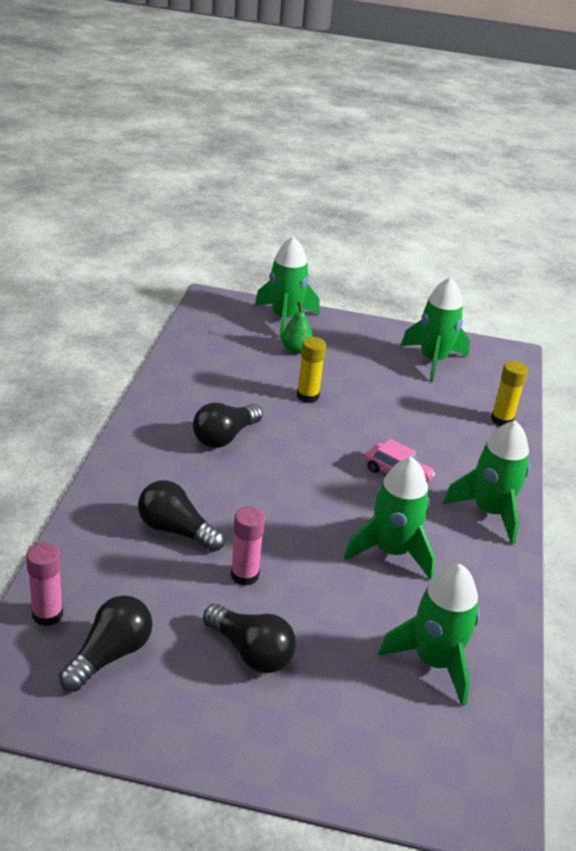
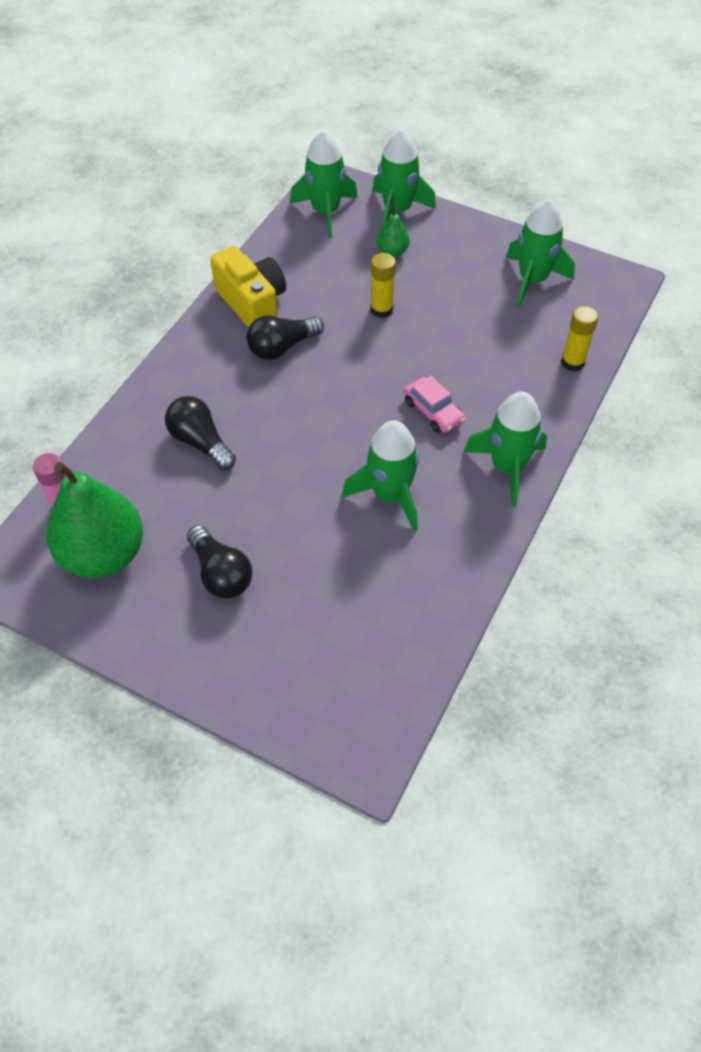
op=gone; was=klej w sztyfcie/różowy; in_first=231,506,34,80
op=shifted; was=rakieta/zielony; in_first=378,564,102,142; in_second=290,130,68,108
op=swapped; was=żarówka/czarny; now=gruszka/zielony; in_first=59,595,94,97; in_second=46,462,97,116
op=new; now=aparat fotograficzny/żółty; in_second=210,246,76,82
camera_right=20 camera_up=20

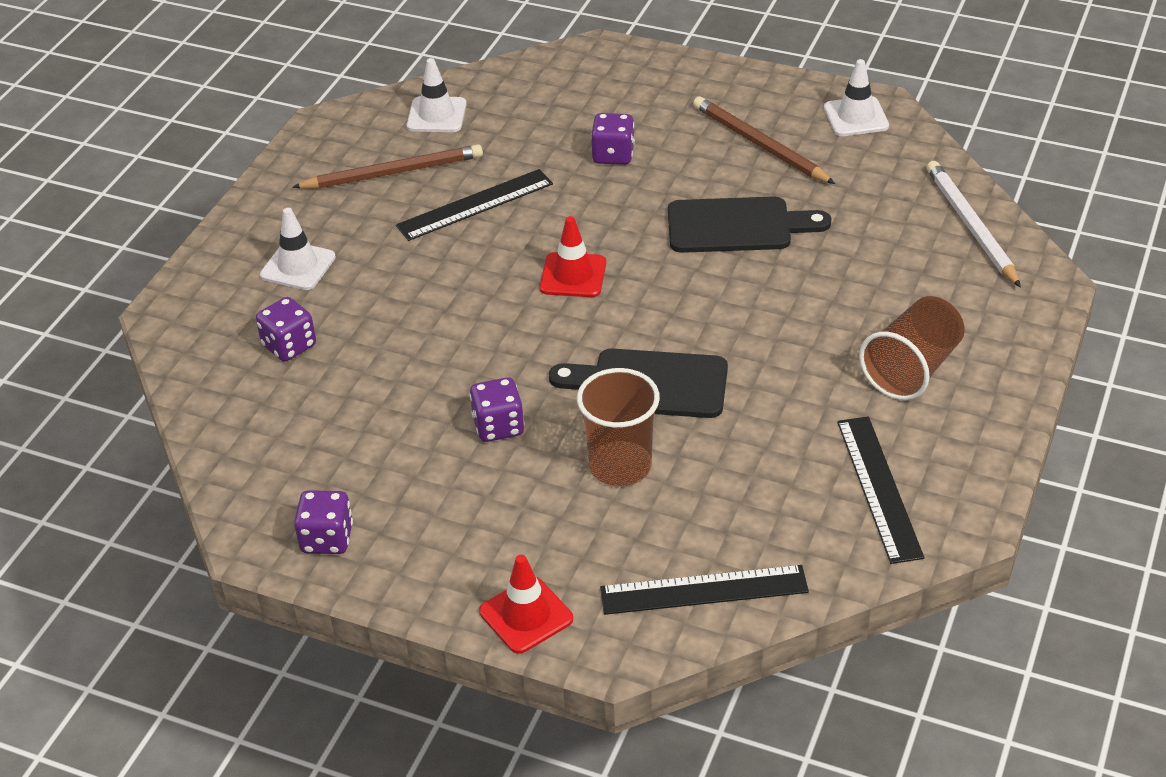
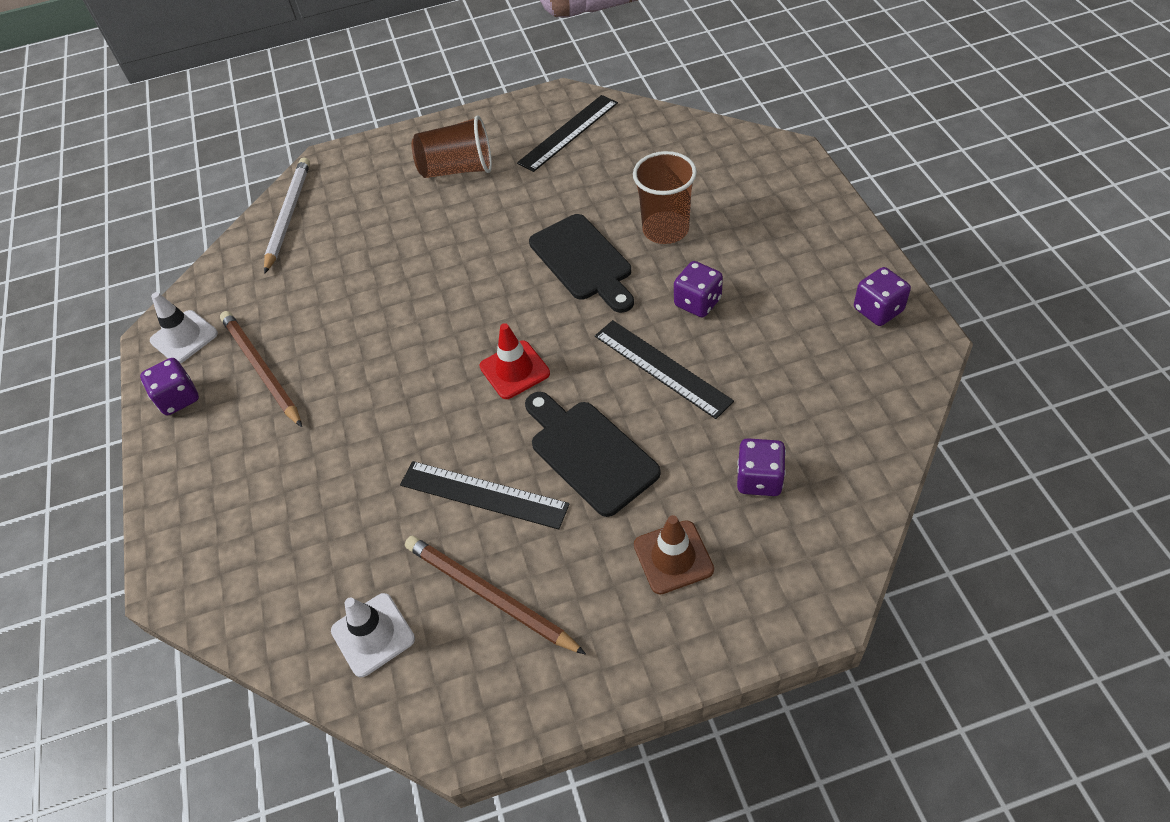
op=rotated; was=ołówek/brązowy; in_first=693,96,142,88; in_second=220,311,82,116; clockwise=135
op=shifted; was=kostka do gry/fioletowy; in_first=591,113,44,52; in_second=140,358,59,57
op=rotated; was=ołówek/biały; in_first=926,161,95,127; in_second=264,157,46,117; clockwise=150
op=shifted; was=deska do krojenia/czarny; in_first=668,197,163,56; in_second=525,392,136,125
op=repainted; was=pachołek/biały; now=pachołek/brązowy; in_first=260,208,76,82; in_second=634,515,80,79
op=gone; was=pachołek/czerwony; in_first=479,555,94,99
op=shifted; was=linijka/czarny; in_first=600,565,209,50; in_second=595,320,139,99
camera_right=-125 camera_up=10

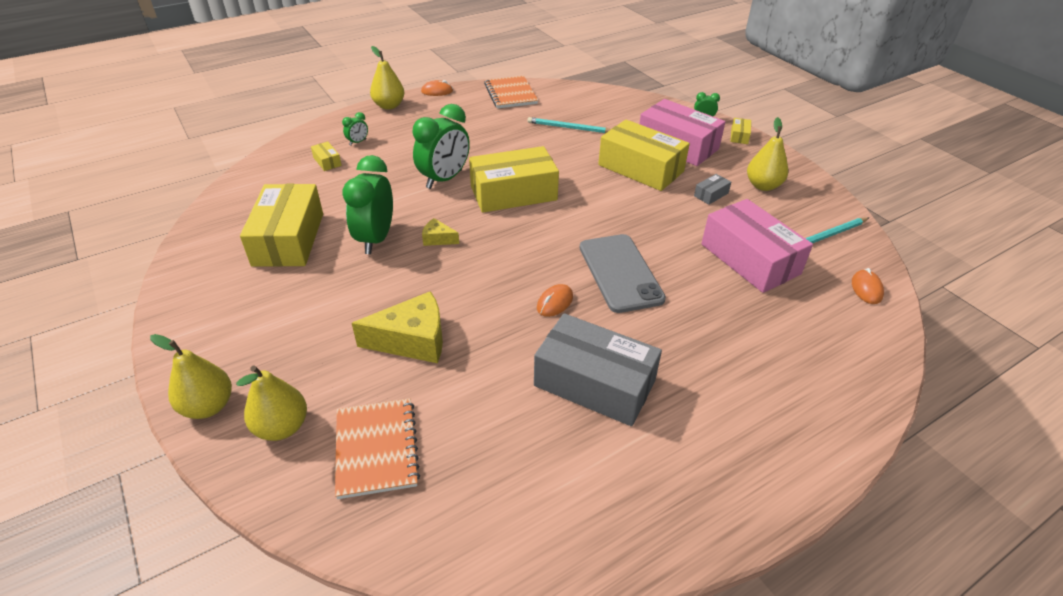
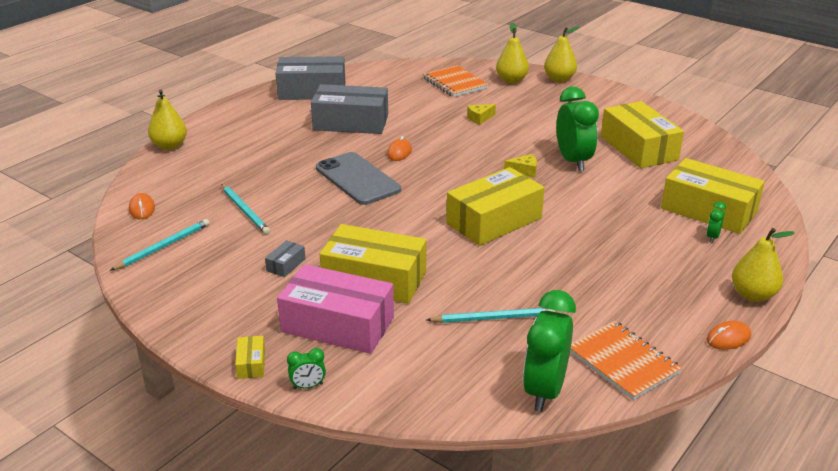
op=shifted; was=budzik/zielony; in_first=412,104,58,85; in_second=523,290,53,122
op=shifted; was=gruszka/żółty; in_first=747,117,41,74; in_second=148,89,39,61
op=scaled; was=pudełko/żółty; in_first=311,142,31,29; in_second=661,158,104,76; ratio=2.47
op=swapped; was=pudełko/różowy; now=ołówek/turkusowy; in_first=701,199,112,94; in_second=221,184,49,50
op=scaled; was=ser/żółty; in_first=352,291,91,72; in_second=467,104,29,21; ratio=0.5
op=new; now=pudełko/szary; in_second=275,56,70,44
camera_right=160 camera_up=-10

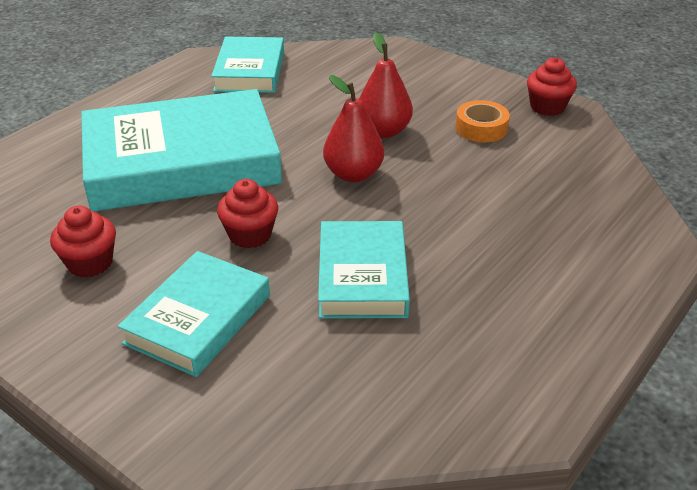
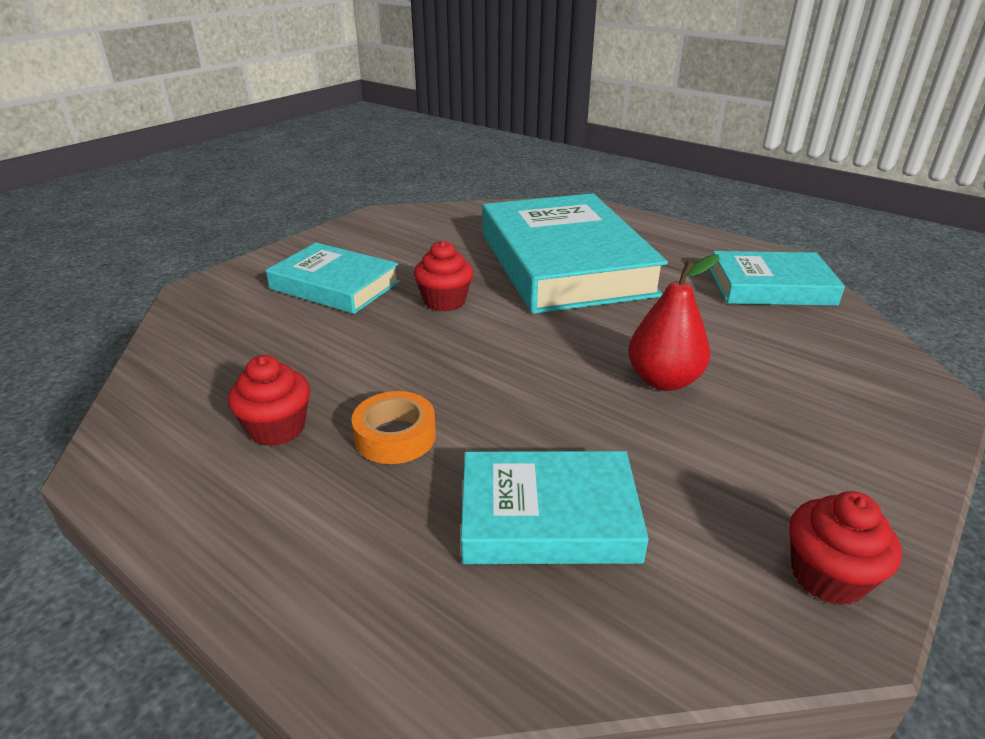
op=gone; was=gruszka/czerwony; in_first=323,75,61,107
op=shifted; was=taśma klejąca/pomarańczowy; in_first=455,100,55,42; in_second=351,391,85,73
op=shifted; was=muffinka/czerwony; in_first=50,206,66,72; in_second=228,355,82,91
op=shifted; was=książka/turkusowy; in_first=318,221,92,97; in_second=461,451,188,113
camera_right=90 camera_up=-5

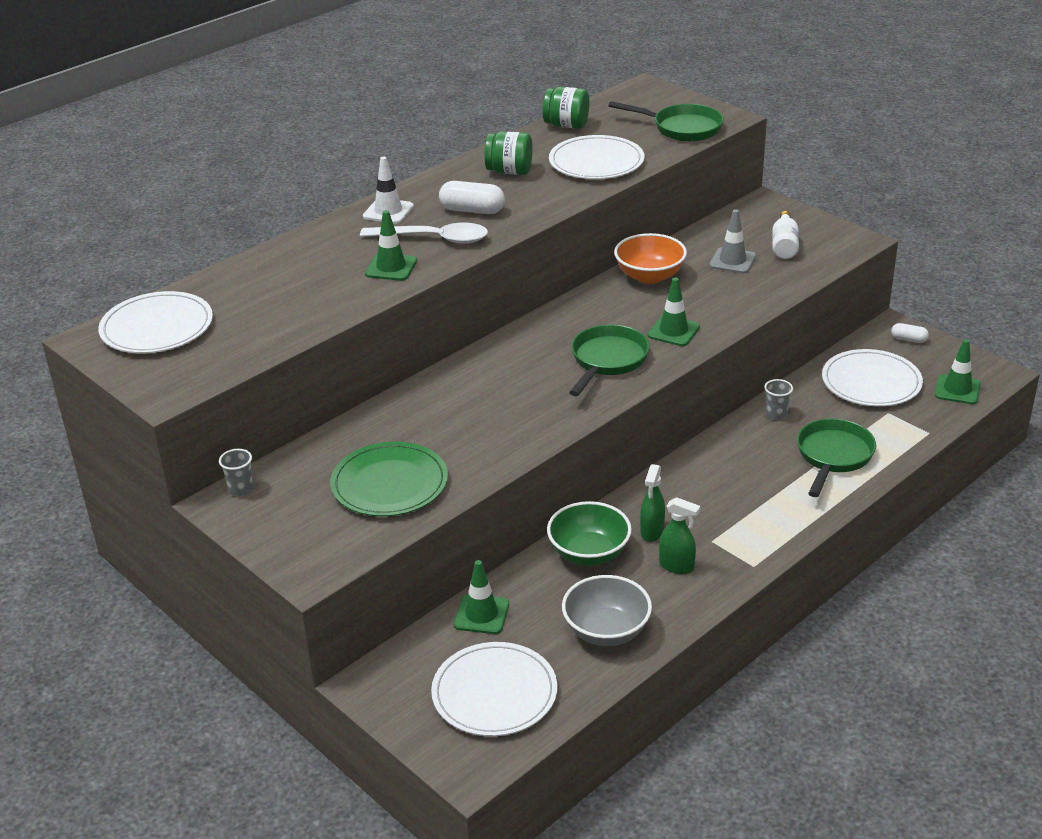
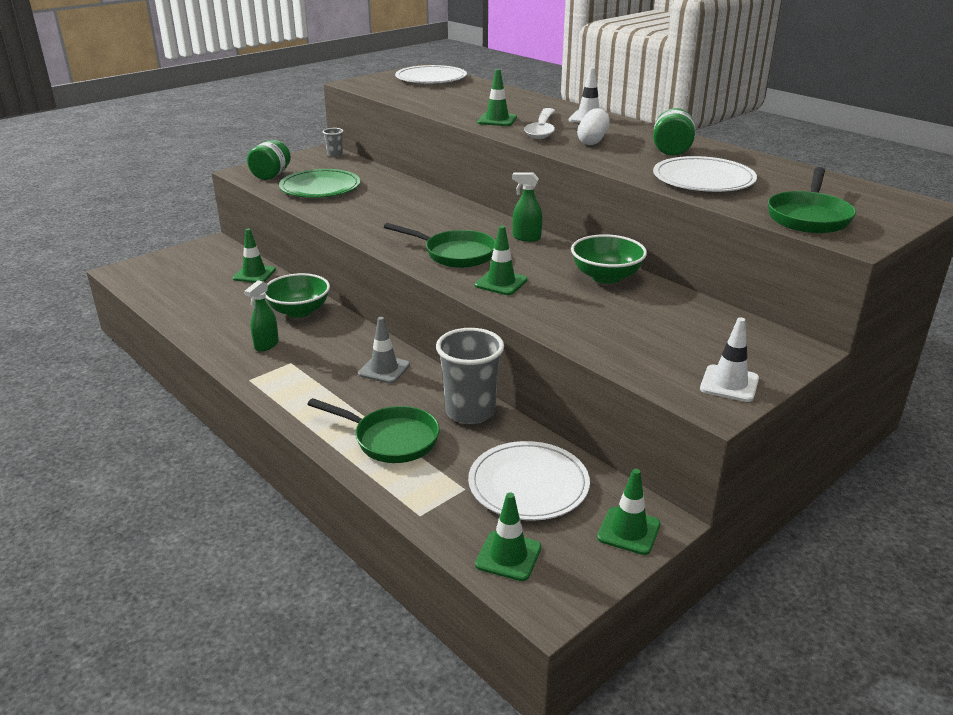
op=shifted; was=słoik/zielony; in_first=543,87,46,42; in_second=247,140,44,40
op=shifted; was=pachołek/szary; in_first=710,209,46,64; in_second=358,317,52,67
op=gone; was=butelka/biały; in_first=772,211,27,48
op=repainted; was=miska/pomarańczowy; now=miska/zielony; in_first=614,233,73,51; in_second=571,234,76,50
op=swapped; was=kapsułka/biały; now=pachołek/zielony; in_first=891,323,38,20; in_second=597,469,63,86
op=scaled; was=szklanka/szary; in_first=764,379,29,41; in_second=436,328,68,96; ratio=2.18
op=shifted; was=spryskiwacz/zielony; in_first=640,464,25,78; in_second=512,172,30,70
op=gone; was=miska/szary; in_first=562,575,90,71
op=gone; was=talerz/biały; in_first=431,642,126,94
op=new; now=pachołek/biały; in_second=700,317,59,85
camera_right=90 camera_up=-5

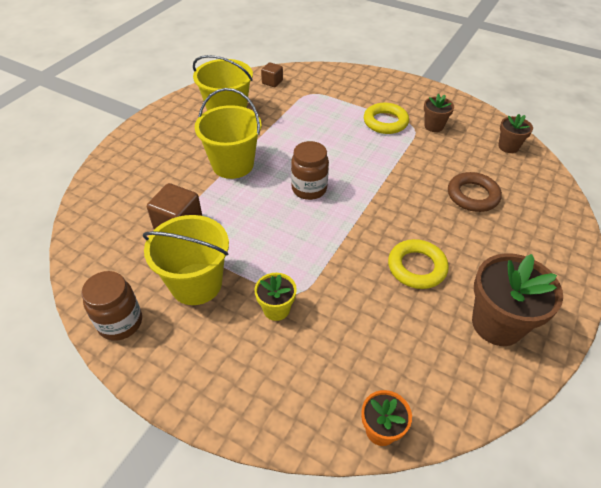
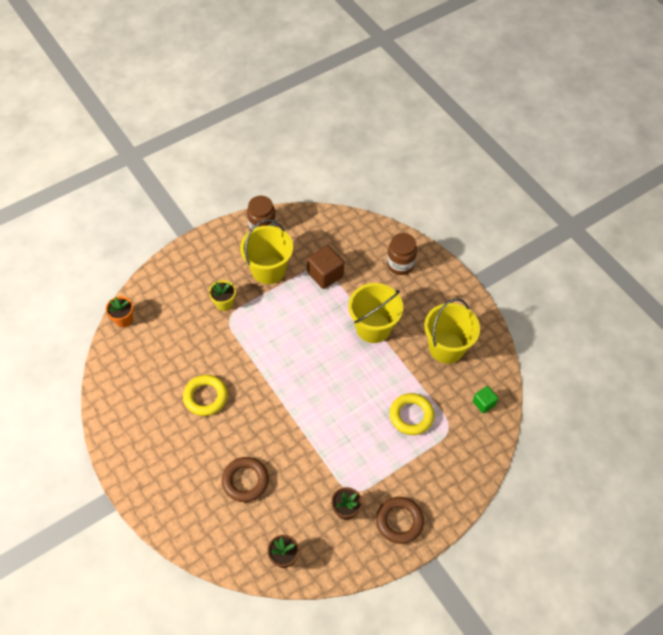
op=repainted; was=sześcian/brązowy; now=sześcian/zielony; in_first=261,62,22,25; in_second=473,386,25,27
op=shifted; was=pierścień/żółty; in_first=364,103,45,31; in_second=390,393,45,42
op=shifted; was=słoik/brązowy; in_first=291,141,38,59; in_second=387,233,30,42
op=gone; was=doniczka/brązowy; in_first=472,253,91,93
op=new; now=pierścień/brązowy; in_second=376,497,48,47
camera_right=115 camera_up=10

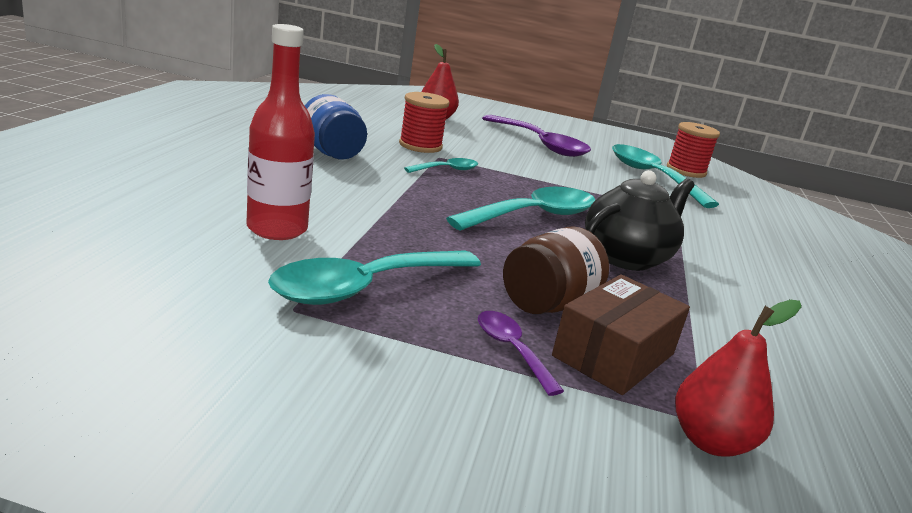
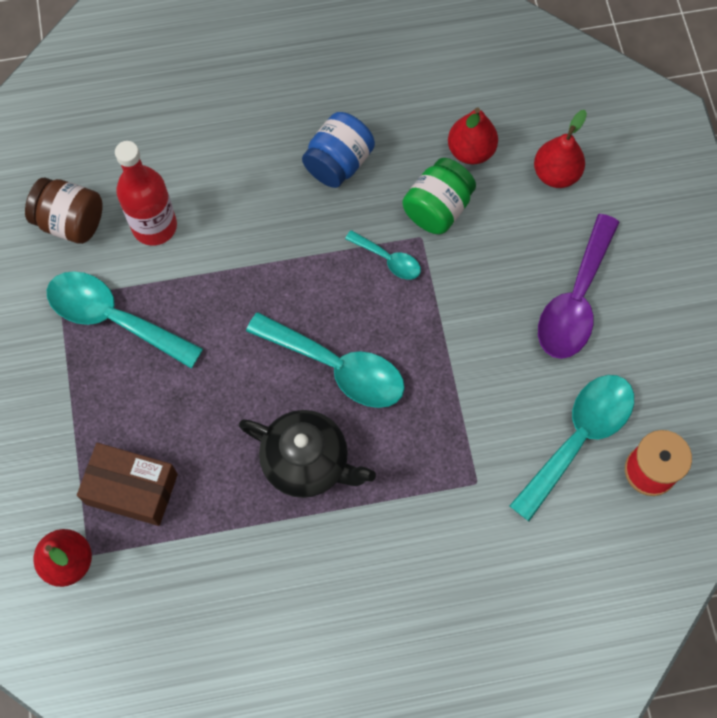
op=swapped; was=szpulka/czerwony; now=słoik/zielony; in_first=399,92,50,61; in_second=402,158,74,76
op=shifted; was=słoik/brązowy; in_first=503,226,106,88; in_second=25,178,78,66
op=gone; was=łyżka/fioletowy; in_first=478,311,86,85
op=new; now=gruszka/czerwony; in_second=448,108,50,56
camera_right=70 camera_up=45

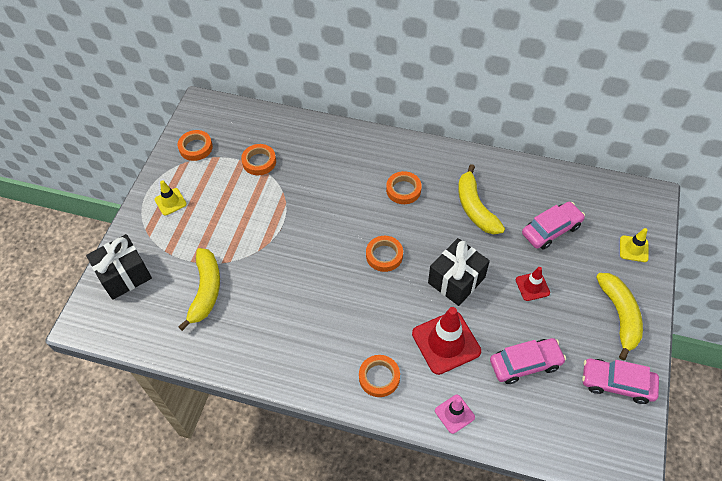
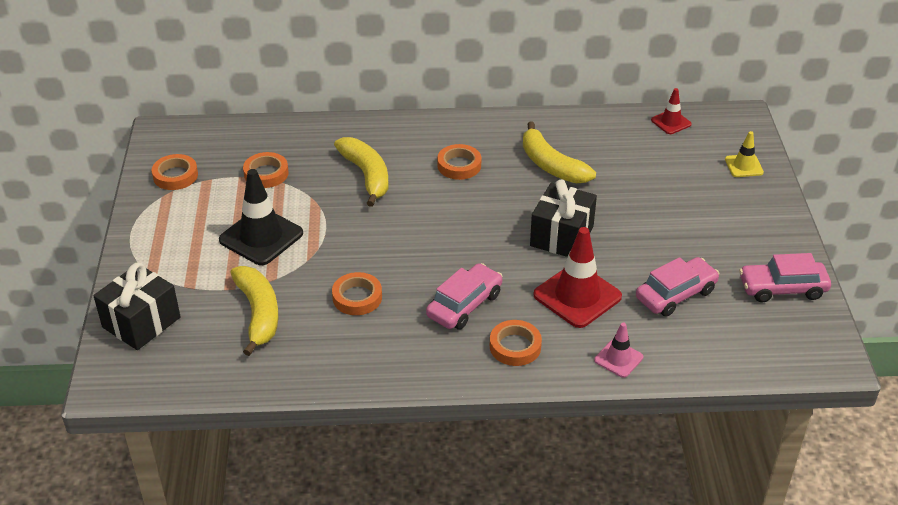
op=gone; was=pachołek/żółty; in_first=155,180,31,36
op=shifted; was=samochód/różowy; in_first=522,202,63,48; in_second=426,263,77,67
op=shifted; was=taśma klejąca/pomarańczowy; in_first=366,236,37,36; in_second=332,272,50,43
op=shifted; was=pachołek/czerwony; in_first=516,267,34,34; in_second=651,88,41,46
op=shifted; was=banan/żółty; in_first=596,273,47,87; in_second=334,137,54,70
op=new; now=pachołek/czarny; in_second=219,169,84,96
camera_right=-20 camera_up=-15

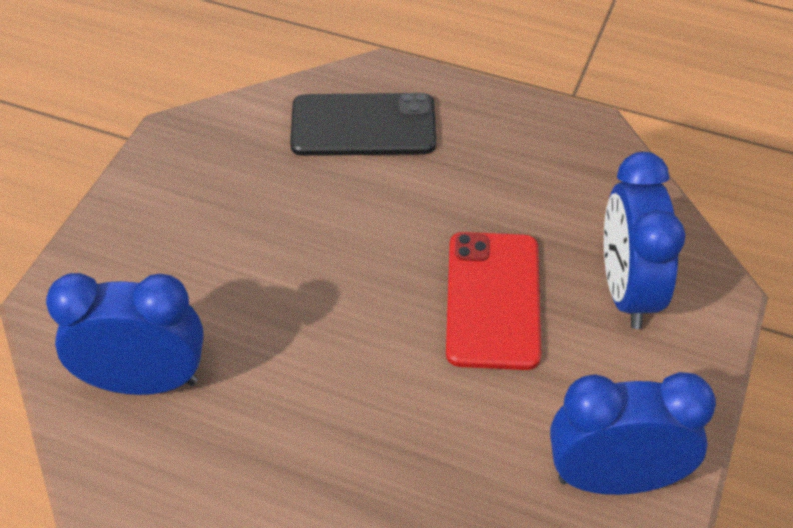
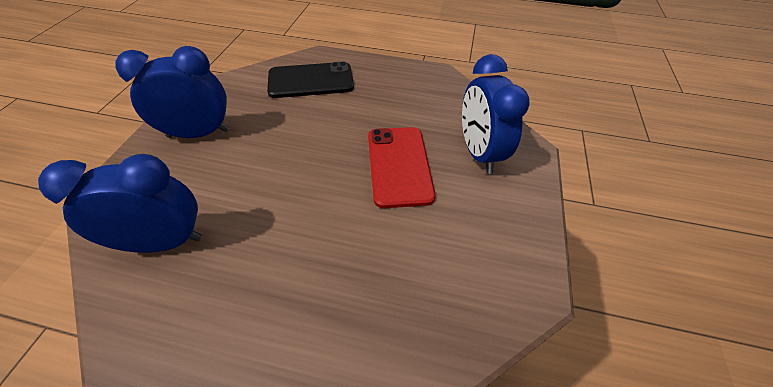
op=shifted; was=budzik/niebieski; in_first=550,372,166,123; in_second=115,46,114,92
camera_right=-10 camera_up=0

